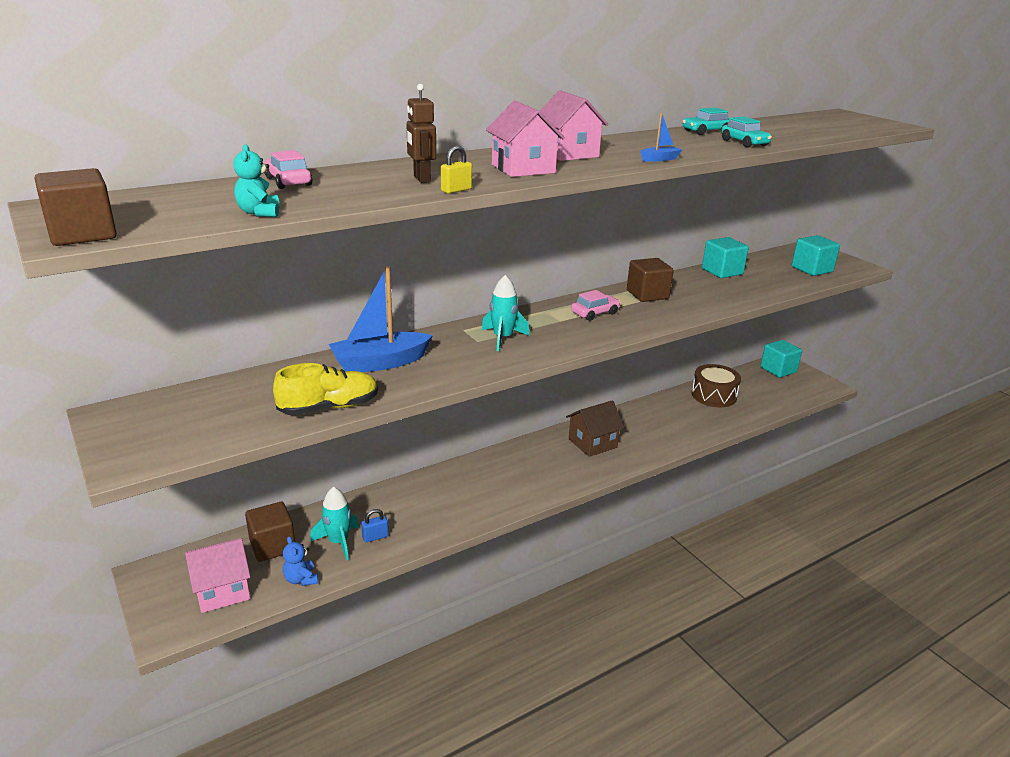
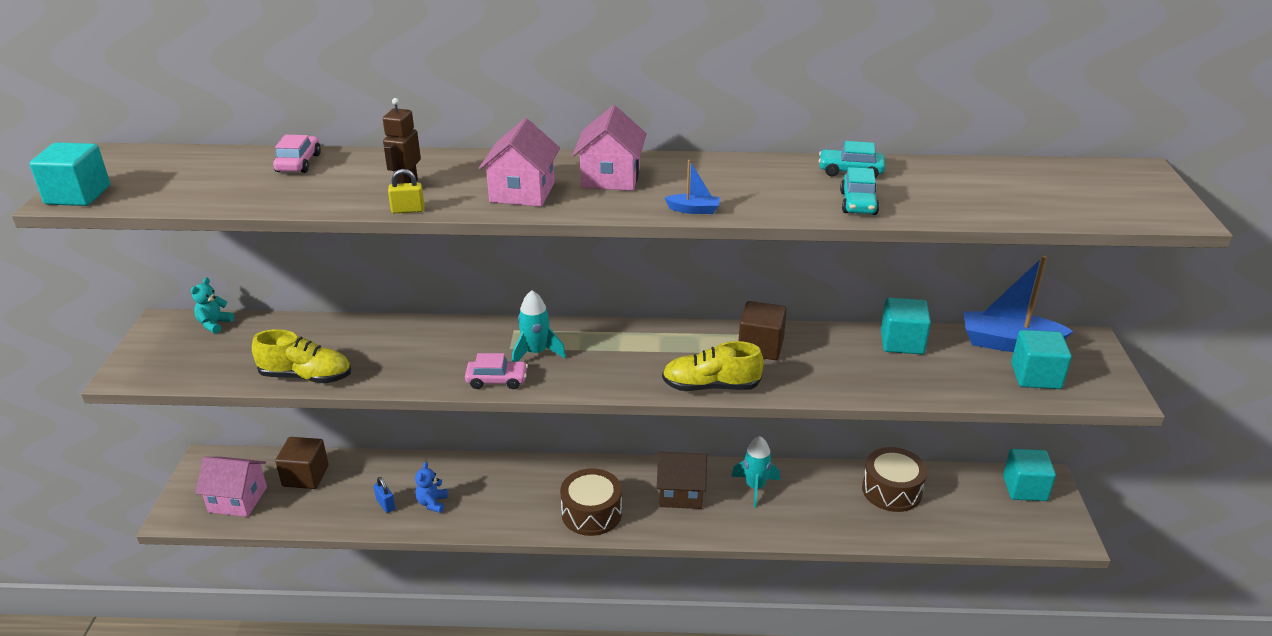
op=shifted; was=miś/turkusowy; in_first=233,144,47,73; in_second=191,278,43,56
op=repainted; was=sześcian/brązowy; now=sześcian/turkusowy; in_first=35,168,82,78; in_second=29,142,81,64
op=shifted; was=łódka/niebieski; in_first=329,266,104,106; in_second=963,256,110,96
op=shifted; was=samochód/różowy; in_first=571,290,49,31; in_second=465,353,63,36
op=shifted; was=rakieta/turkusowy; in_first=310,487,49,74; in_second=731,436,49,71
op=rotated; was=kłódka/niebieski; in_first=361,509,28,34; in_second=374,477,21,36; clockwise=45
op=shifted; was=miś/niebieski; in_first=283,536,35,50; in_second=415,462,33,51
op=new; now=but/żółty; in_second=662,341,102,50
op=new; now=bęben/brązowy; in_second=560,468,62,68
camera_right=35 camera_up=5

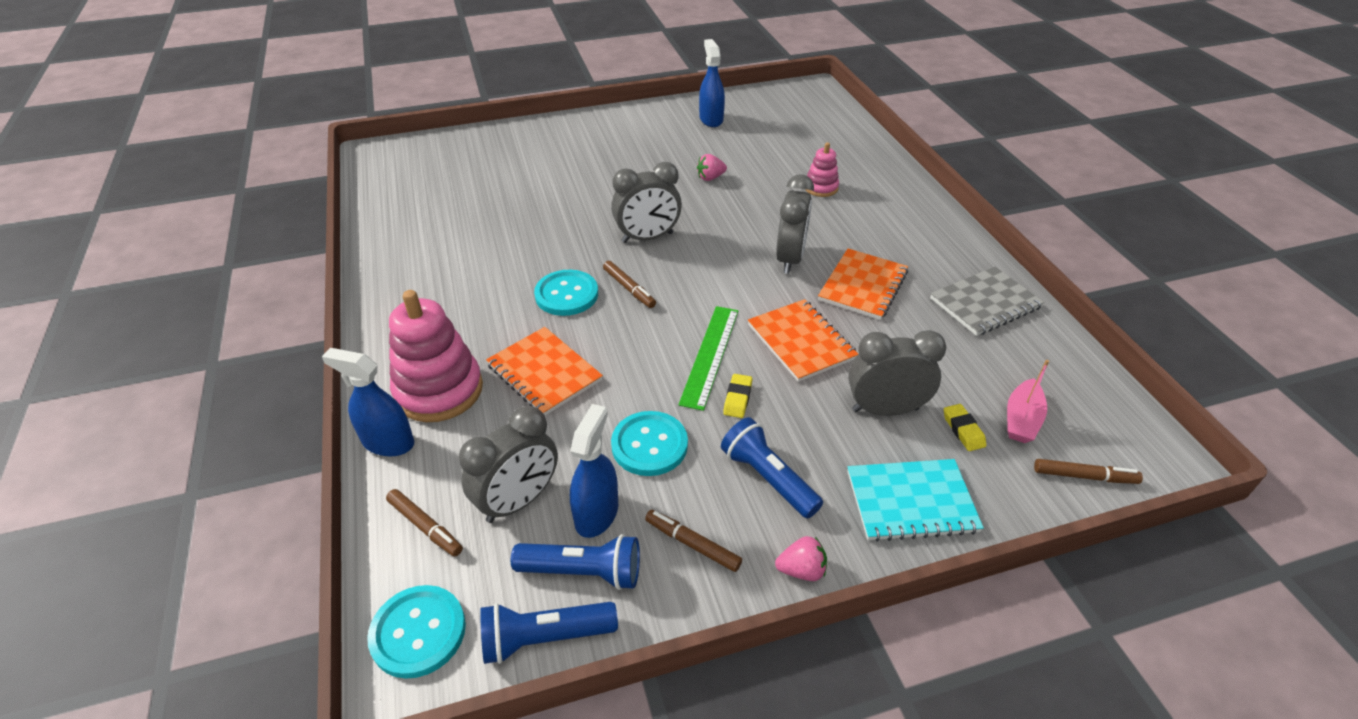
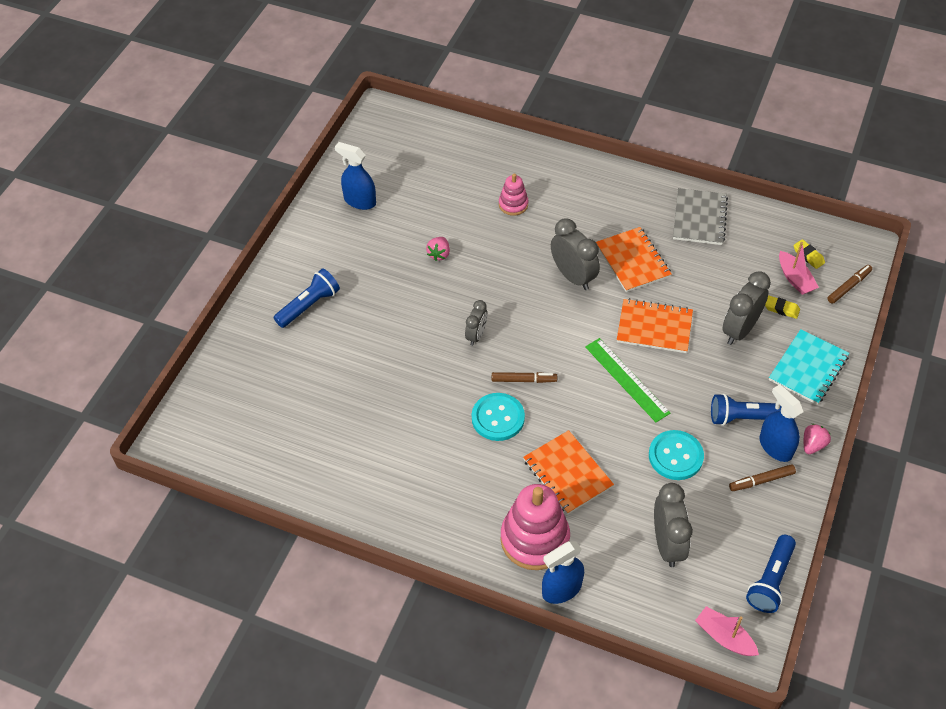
op=scaled; was=budzik/szary; in_first=611,162,71,81; in_second=465,300,23,46; ratio=0.6
op=rotated; was=zeszyt/pomarańczowy; in_first=486,327,117,89; in_second=523,430,91,85; clockwise=60
op=shifted; was=gumka do mazania/żółty; in_first=723,374,29,44; in_second=794,239,31,30
op=shifted; was=spryskiwacz/niebieski; in_first=570,404,48,134; in_second=759,384,45,78
op=gone; was=flamaster/brązowy; in_first=386,489,77,67
op=shifted; was=latarka/niebieski; in_first=511,534,129,56; in_second=274,269,66,59
op=swapped; was=guzik/turkusowy; now=łódka/różowy; in_first=367,585,99,94; in_second=695,606,64,50
camera_right=-50 camera_up=10

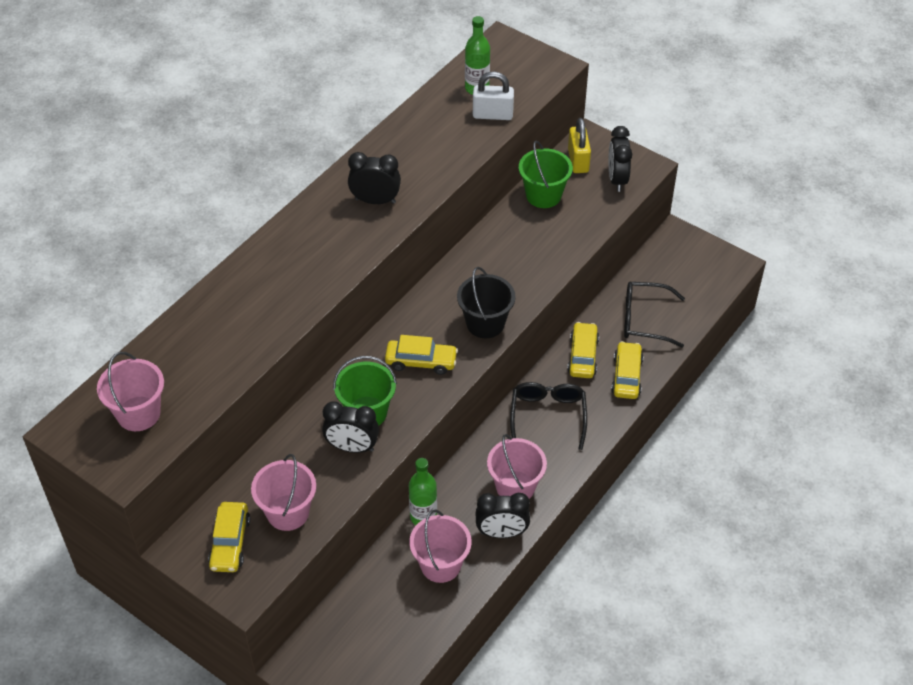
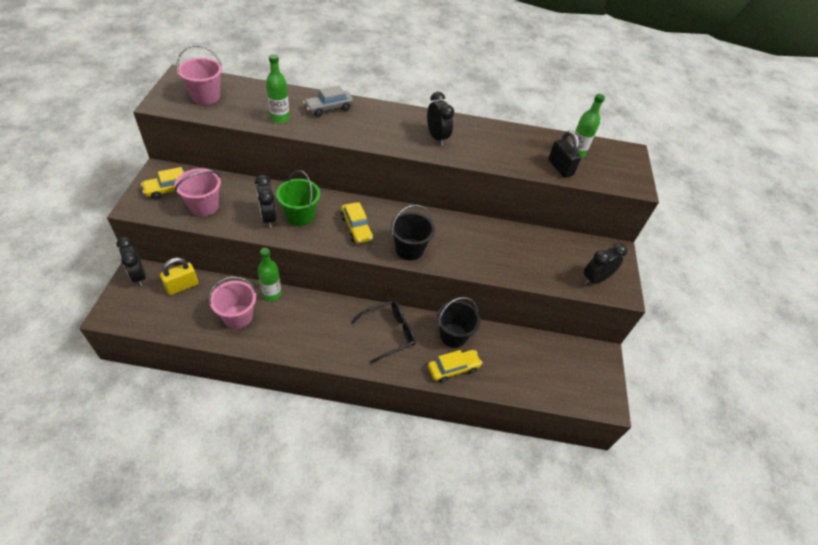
op=repainted; was=kłódka/biały; now=kłódka/czarny; in_first=473,71,41,49; in_second=548,131,33,47
op=shifted; was=kłódka/żółty; in_first=568,118,23,55; in_second=160,258,39,37
op=gone; was=wiadro/zielony; in_first=519,140,54,68
op=gone; was=okulary/czarny; in_first=624,282,61,66
op=swapped; was=samochód/żółty; now=wiadro/czarny; in_first=567,322,32,56; in_second=437,297,43,51
op=gone; was=wiadro/różowy; in_first=487,434,60,65
op=shifted; was=budzik/czarny; in_first=476,493,54,45; in_second=116,237,30,49
op=new; now=butelka/zielony; in_second=266,54,24,70
op=new; now=samochód/szary; in_second=303,85,51,32
camera_right=55 camera_up=0

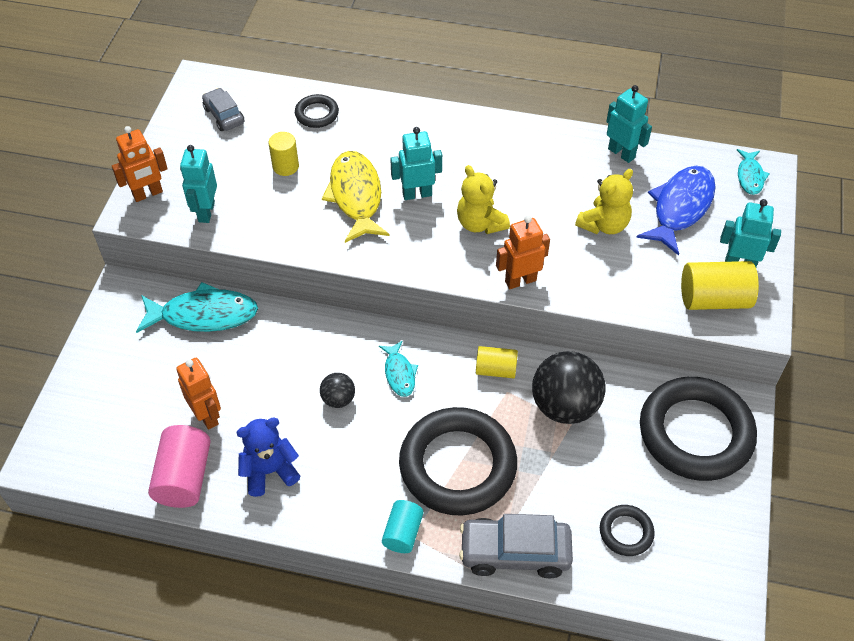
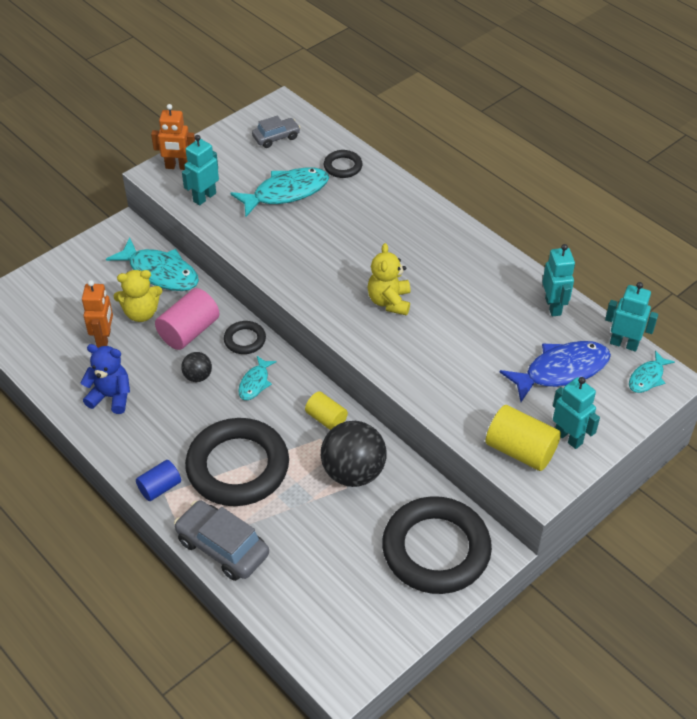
op=rotated; was=samochód/szary; in_first=202,88,42,43; in_second=252,116,48,32; clockwise=60
op=shifted; was=robot/turkusowy; in_first=390,127,52,73; in_second=605,282,53,69
op=swapped; was=walec/żółty; now=ryba/turkusowy; in_first=269,132,30,44; in_second=230,168,99,49
op=gone; was=ryba/żółty; in_first=322,151,68,92
op=shifted; was=miś/żółty; in_first=575,169,58,65; in_second=114,270,48,52
op=gone; was=robot/pomarańczowy; in_first=496,216,54,73
op=shifted; was=walec/różowy; in_first=148,425,63,83; in_second=155,288,65,62
op=repainted; was=walec/turkusowy; now=walec/niebieski; in_first=382,500,41,53; in_second=136,460,45,41
op=shifted; was=pierścień/czarny; in_first=600,505,55,51; in_second=224,321,42,33
camera_right=35 camera_up=-5

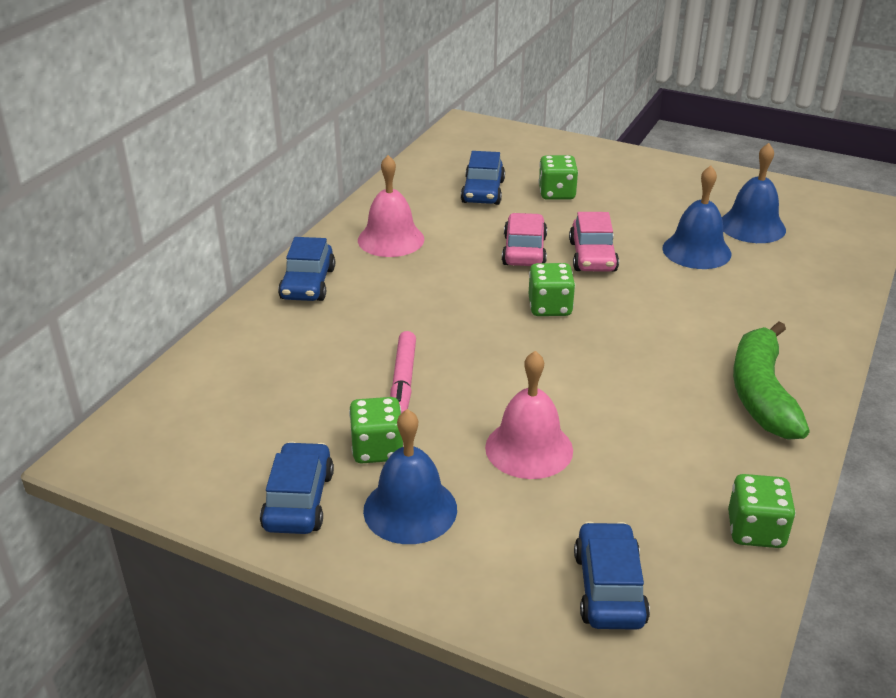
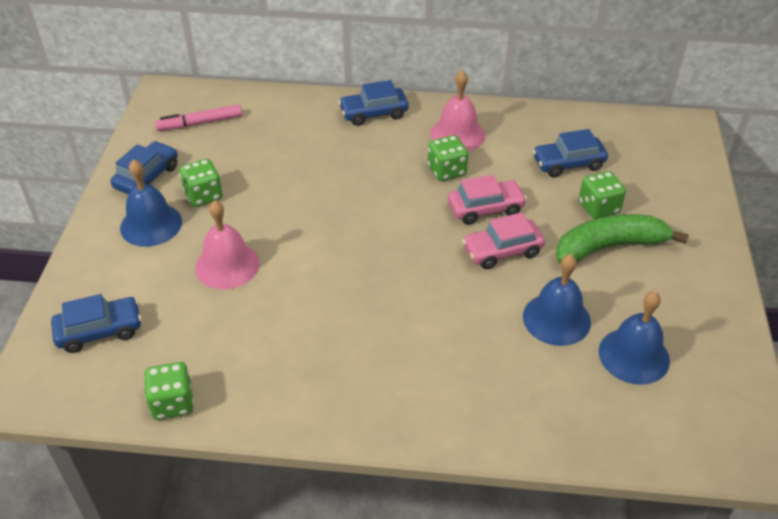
op=shifted; was=kostka do gry/zielony; in_first=528,263,47,53; in_second=428,135,40,46
op=shifted; was=banan/zielony; in_first=733,322,77,118; in_second=556,214,133,50
op=shifted; was=flamaster/różowy; in_first=390,331,26,82; in_second=155,104,87,27
op=rotated; was=samochód/niebieski; in_first=260,442,74,92; in_second=110,141,68,54; clockwise=-45
camera_right=70 camera_up=10

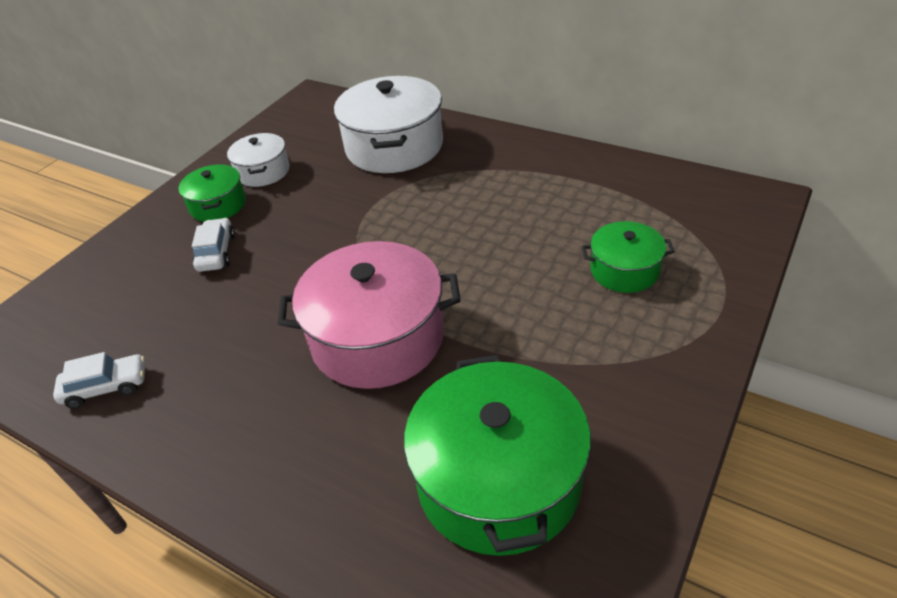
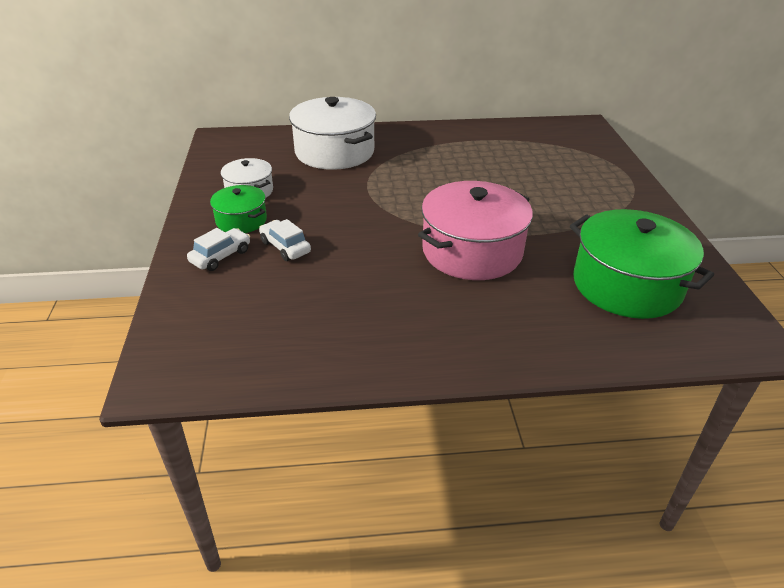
op=gone; was=garnek/zielony; in_first=582,221,93,72
op=shifted; was=samochód/biały; in_first=53,352,92,57; in_second=187,228,63,43
camera_right=-40 camera_up=-5

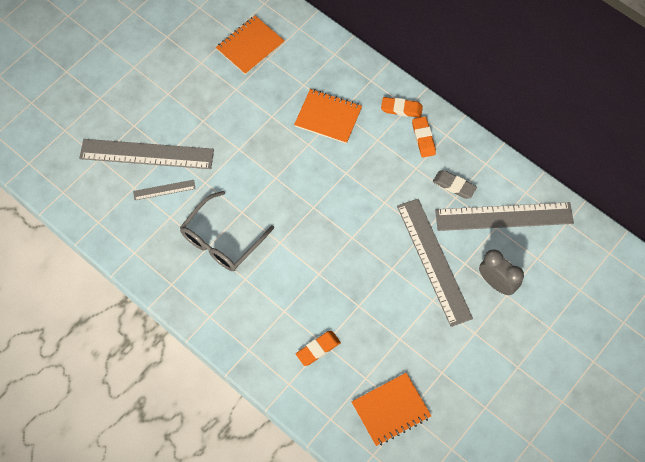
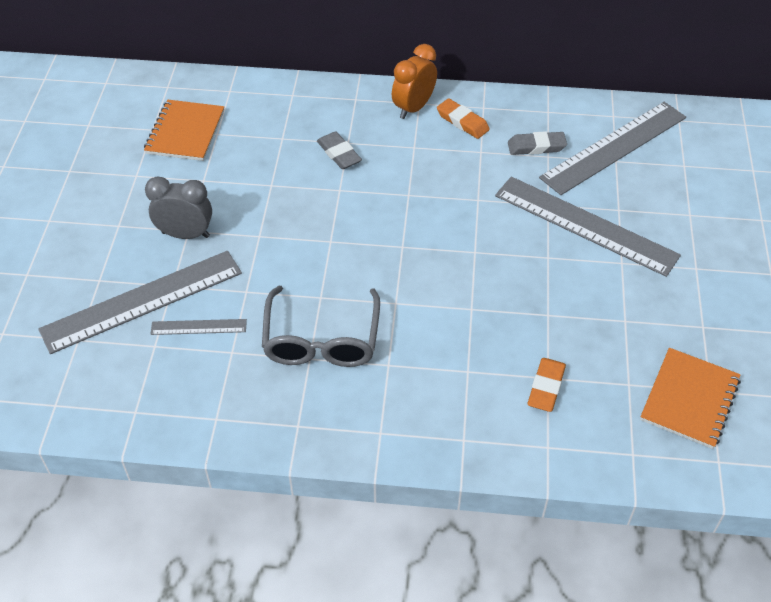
op=swapped; was=zeszyt/pomarańczowy; now=gumka do mazania/szary; in_first=294,89,68,55; in_second=317,131,45,38
op=swapped; was=gumka do mazania/pomarańczowy; now=budzik/pomarańczowy; in_first=381,97,42,21; in_second=392,44,45,75
op=rotated; was=linijka/szary; in_first=133,180,63,20; in_second=150,319,97,16; clockwise=45
op=shifted; was=budzik/szary; in_first=479,249,45,46; in_second=145,176,67,63
camera_right=-35 camera_up=-15

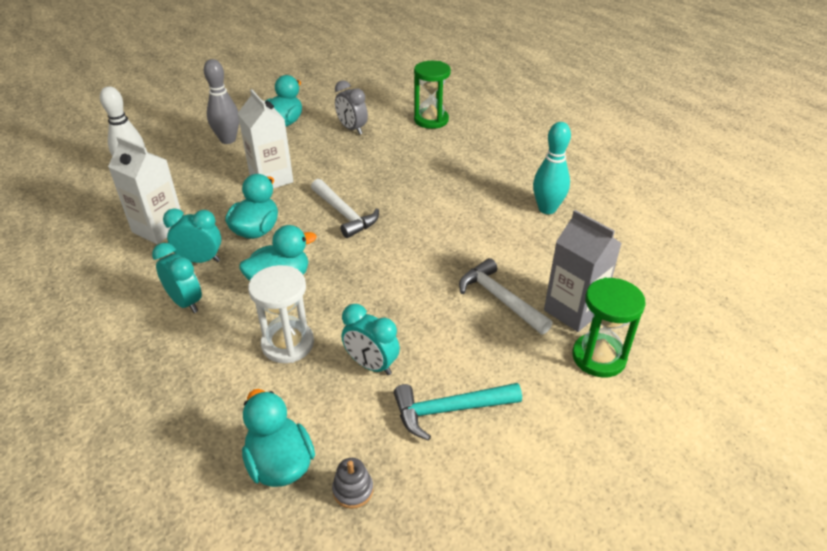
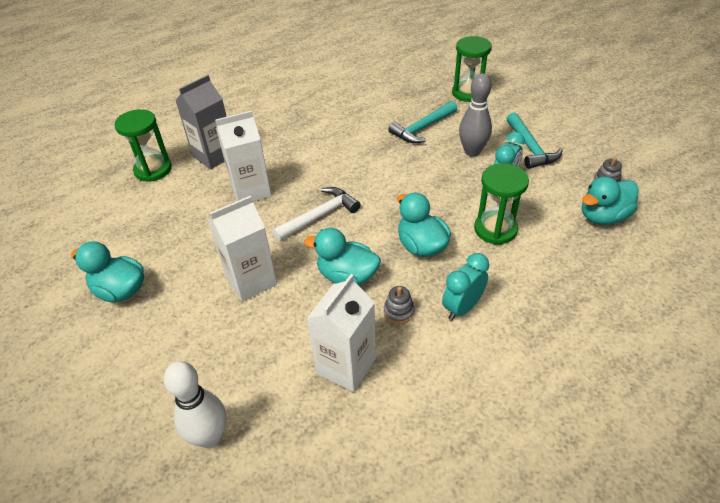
op=shifted; was=kręgiel/szary; in_first=204,59,35,85; in_second=459,73,33,84
op=gone; was=budzik/szary; in_first=335,80,33,55
op=gone; was=kręgiel/turkusowy; in_first=533,122,38,92
op=swapped; was=budzik/turkusowy; now=zabawka nakładanka/szary; in_first=163,208,58,55; in_second=384,286,31,38
op=shifted; was=karton mleka/szary; in_first=544,210,78,122; in_second=175,75,52,94
op=repainted; was=młotek/biały; now=młotek/turkusowy; in_first=459,258,94,76; in_second=388,101,69,42
op=repainted; was=klepsydra/biały; now=klepsydra/zielony; in_first=248,265,66,98; in_second=474,163,55,82
op=new; now=karton mleka/biały; in_second=215,111,56,91
camera_right=-90 camera_up=5

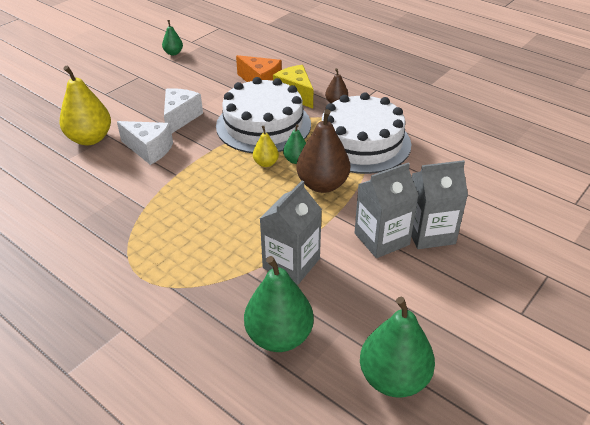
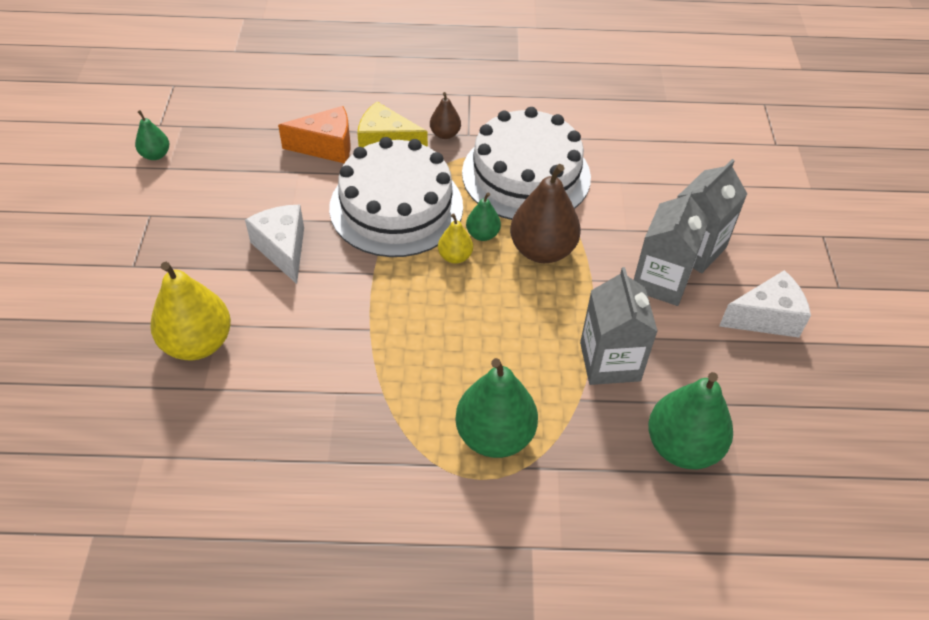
op=shifted; was=ser/biały; in_first=117,121,56,44; in_second=719,270,92,68
op=shifted; was=gruszka/zielony; in_first=360,297,75,100; in_second=455,358,83,100
camera_right=-40 camera_up=10

